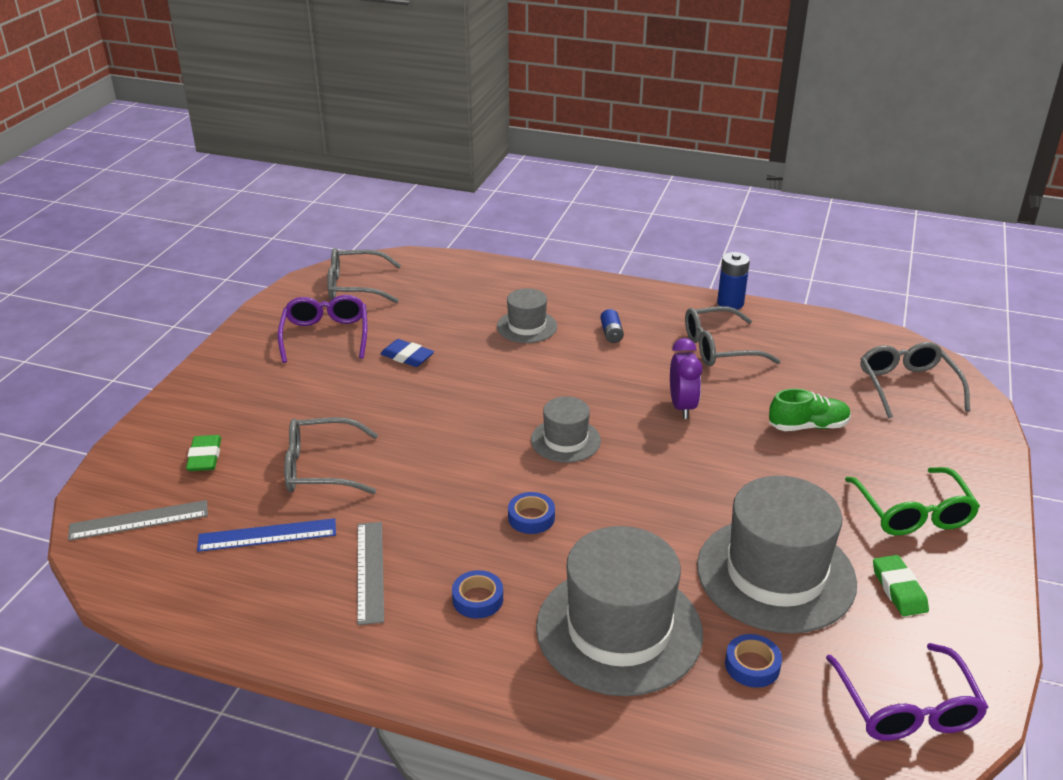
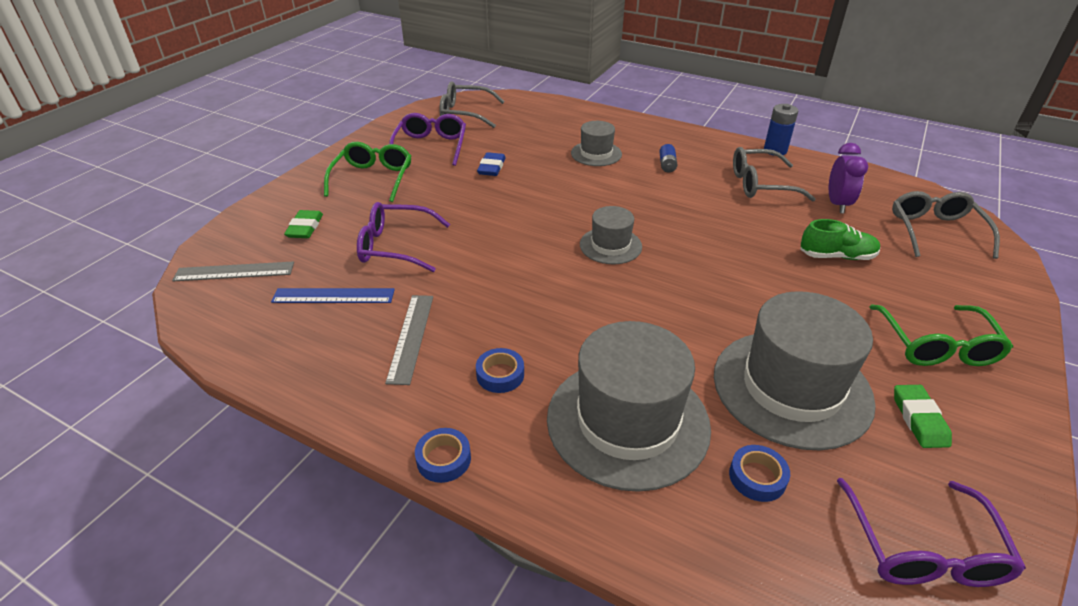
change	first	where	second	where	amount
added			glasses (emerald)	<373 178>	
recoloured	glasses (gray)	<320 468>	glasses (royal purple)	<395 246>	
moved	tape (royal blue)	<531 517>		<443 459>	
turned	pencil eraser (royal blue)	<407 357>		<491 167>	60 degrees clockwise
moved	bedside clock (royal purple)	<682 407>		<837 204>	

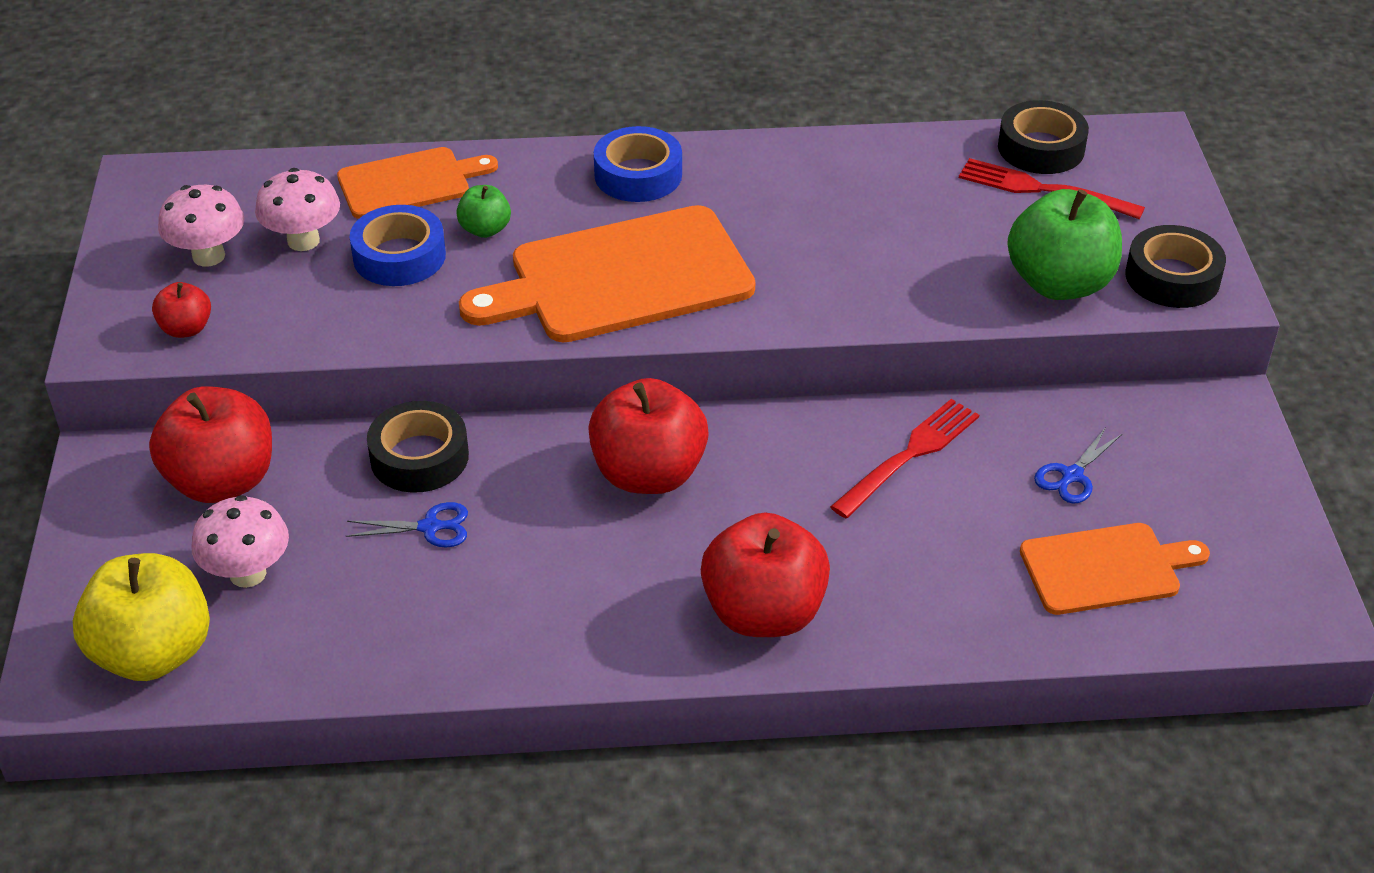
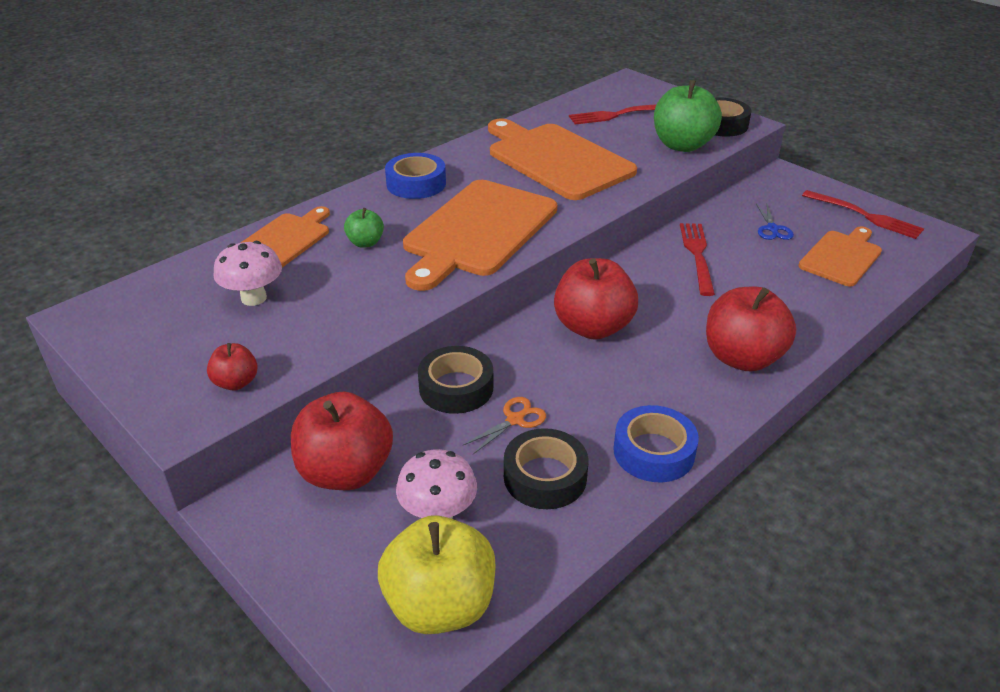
change	first	where	second	where	amount
recoloured	shears (royal blue)	<430 527>	shears (orange)	<515 420>	
added			bread board (orange)	<556 159>	
moved	tape (ebony)	<1041 148>		<545 477>	
moved	tape (royal blue)	<399 256>		<653 452>	
added			dinner fork (scarlet)	<865 216>	
removed	toadstool (rosy)	<208 256>			

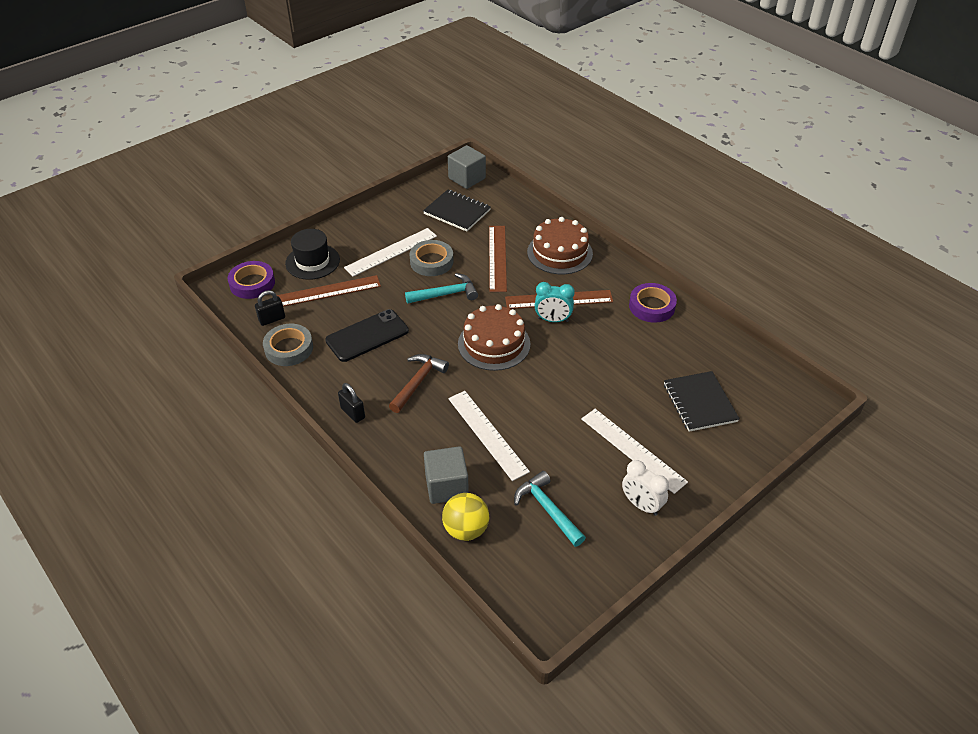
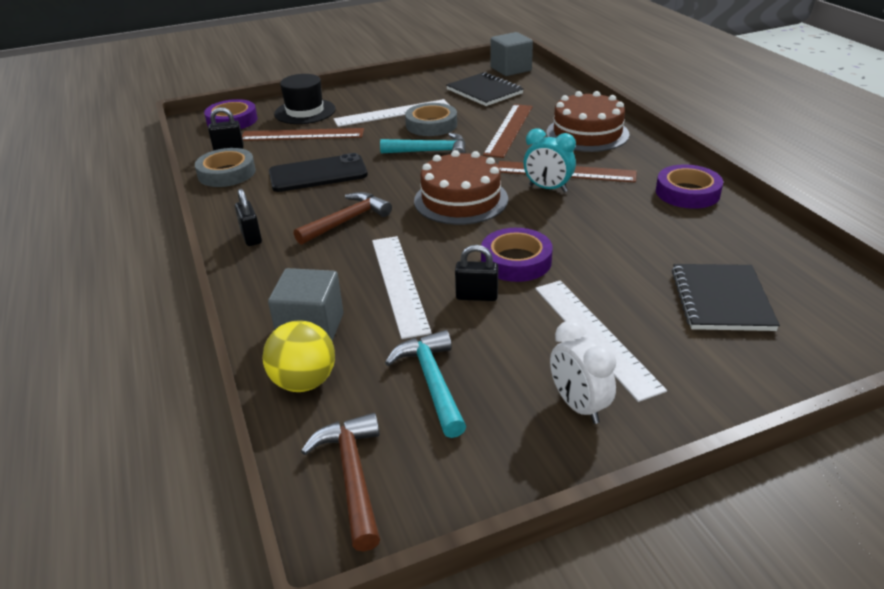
change	first	where	second	where	amount
added			carpenter's hammer (russet)	<352 476>	
added			padlock (ebony)	<476 296>	
added			tape (royal purple)	<516 261>	

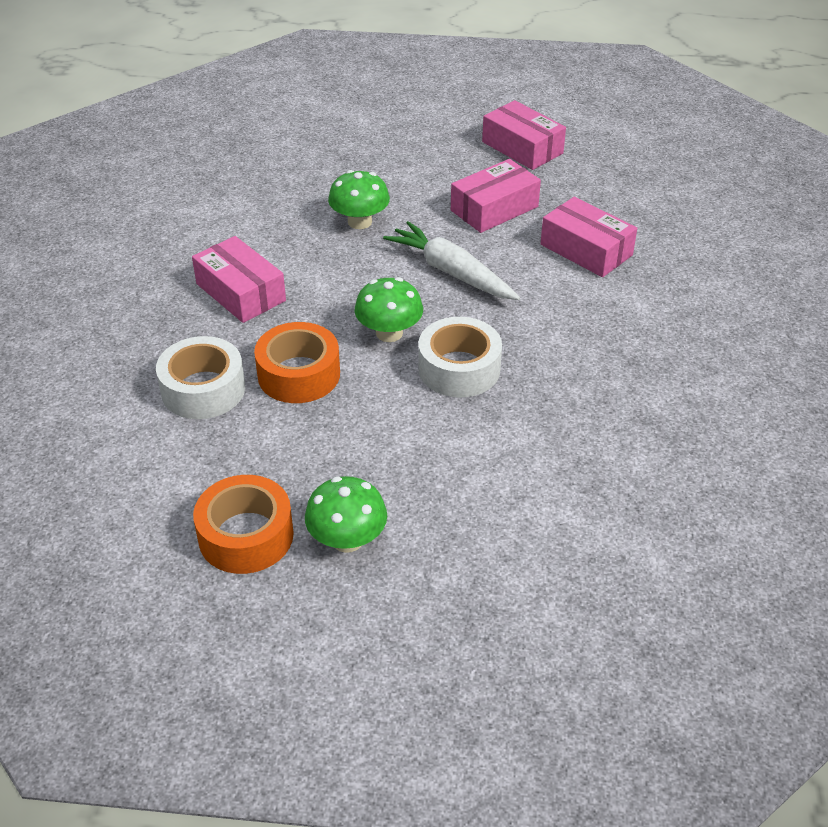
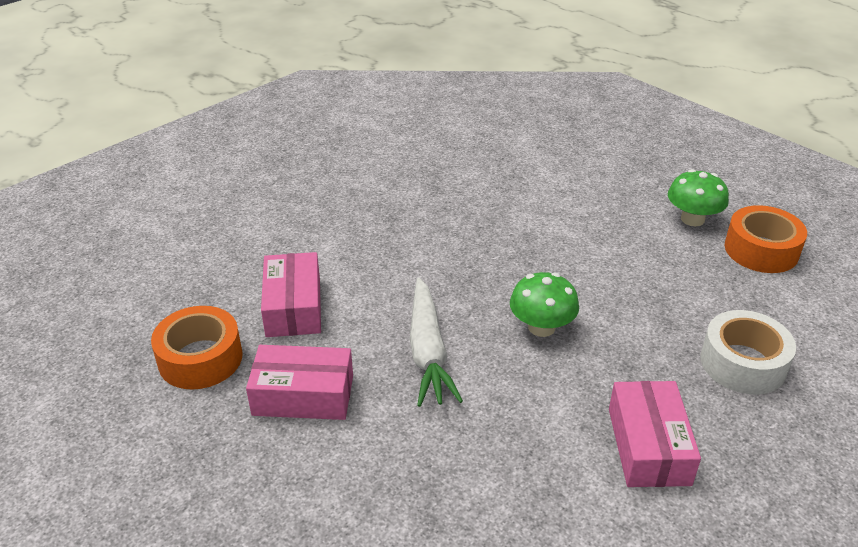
change	first	where	second	where	amount
moved	tape (orange)	<299 374>		<200 358>	
removed	toadstool (emerald)	<359 222>			
removed	tape (white)	<459 369>			
removed	package (rosy)	<522 147>			

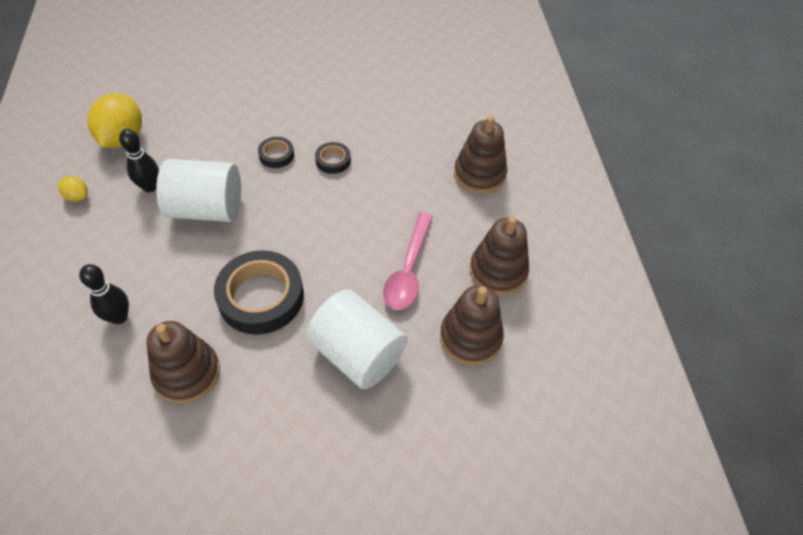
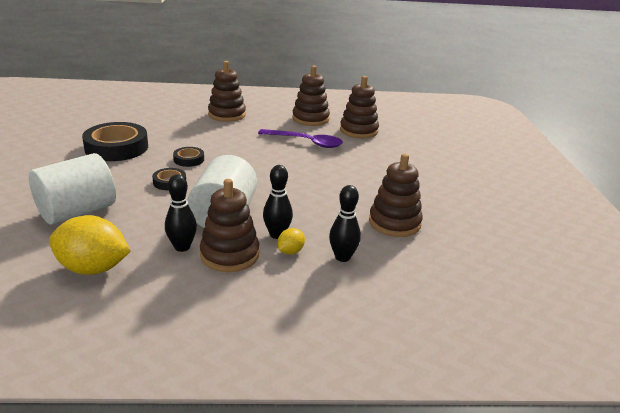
change	first	where	second	where	amount
moved	cylinder shape (white)	<357 353>		<77 212>	
moved	tape (ebony)	<261 297>		<116 147>	
added			ring stacker (russet)	<229 255>	
recoloured	tablespoon (rosy)	<408 270>	tablespoon (royal purple)	<306 142>	
added			skittle (ebony)	<277 234>	
moved	lemon (golden)	<77 196>		<290 251>	

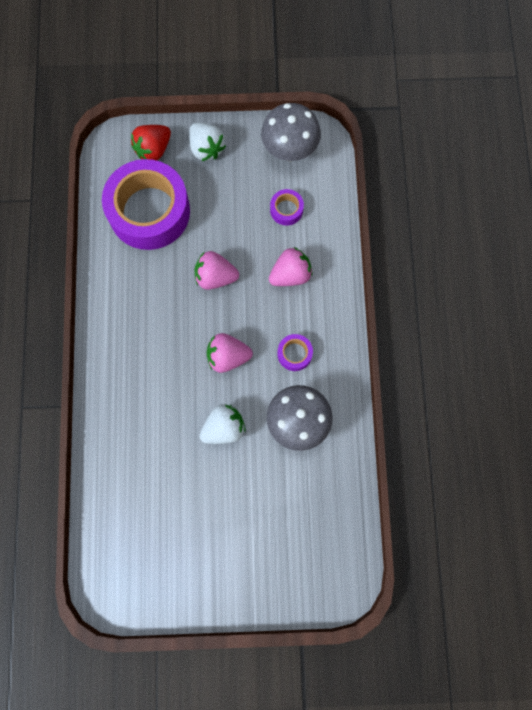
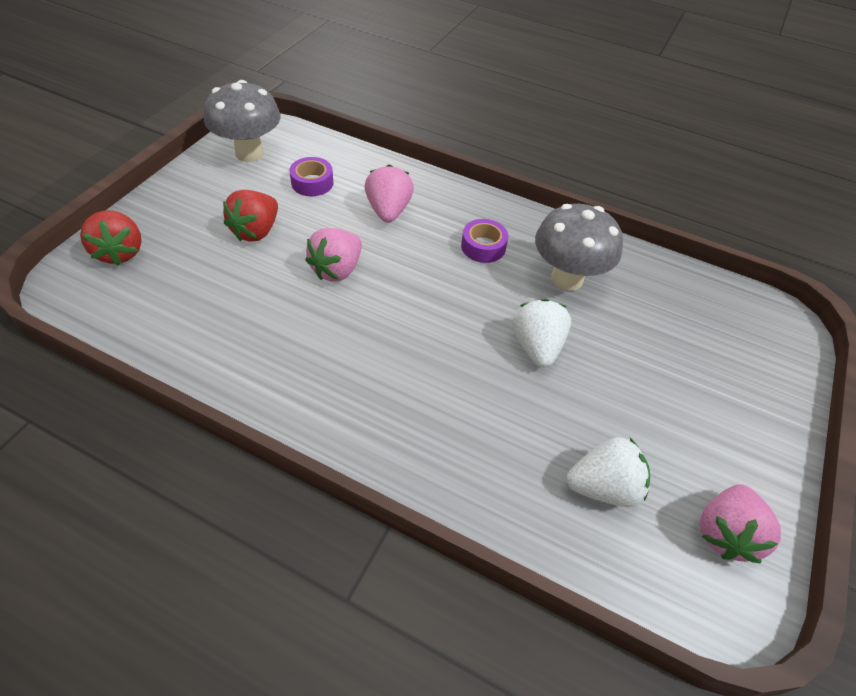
change	first	where	second	where	amount
added			berry (scarlet)	<256 231>	
moved	berry (white)	<206 148>		<603 487>	
moved	berry (rosy)	<228 357>		<725 533>	
removed	tape (royal purple)	<149 211>			

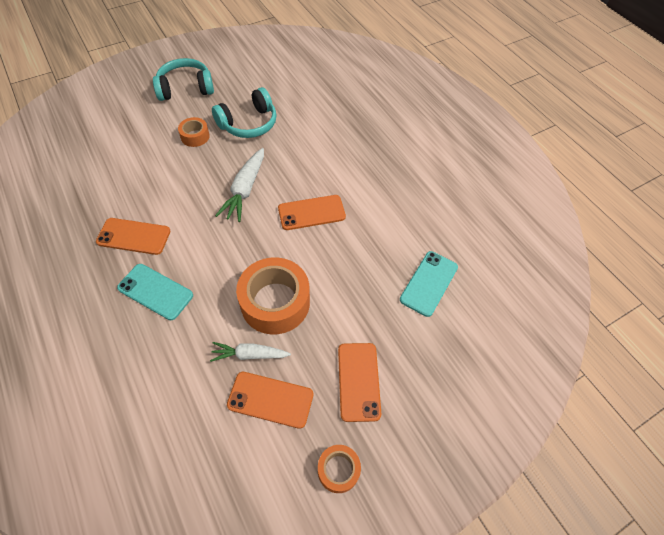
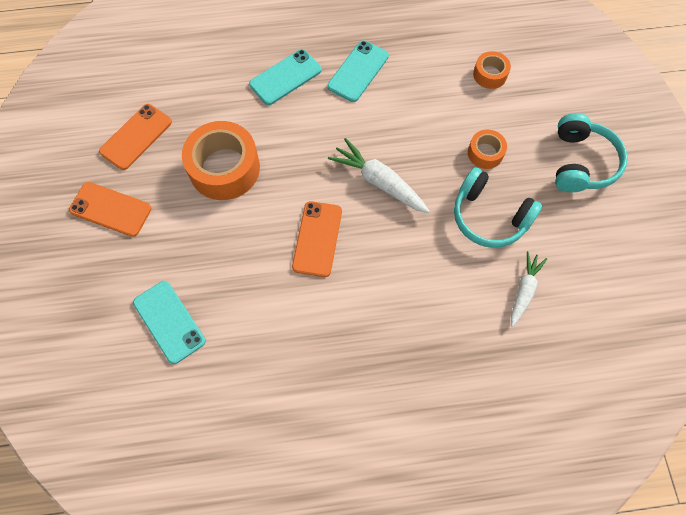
change	first	where	second	where	amount
recoloured	phone (orange)	<134 236>	phone (turquoise)	<358 71>	
turned	over-ear headphones (turquoise)	<248 123>		<489 216>	45 degrees counterclockwise
moved	tape (orange)	<338 470>		<490 74>	
moved	carrot (white)	<250 354>		<524 291>	

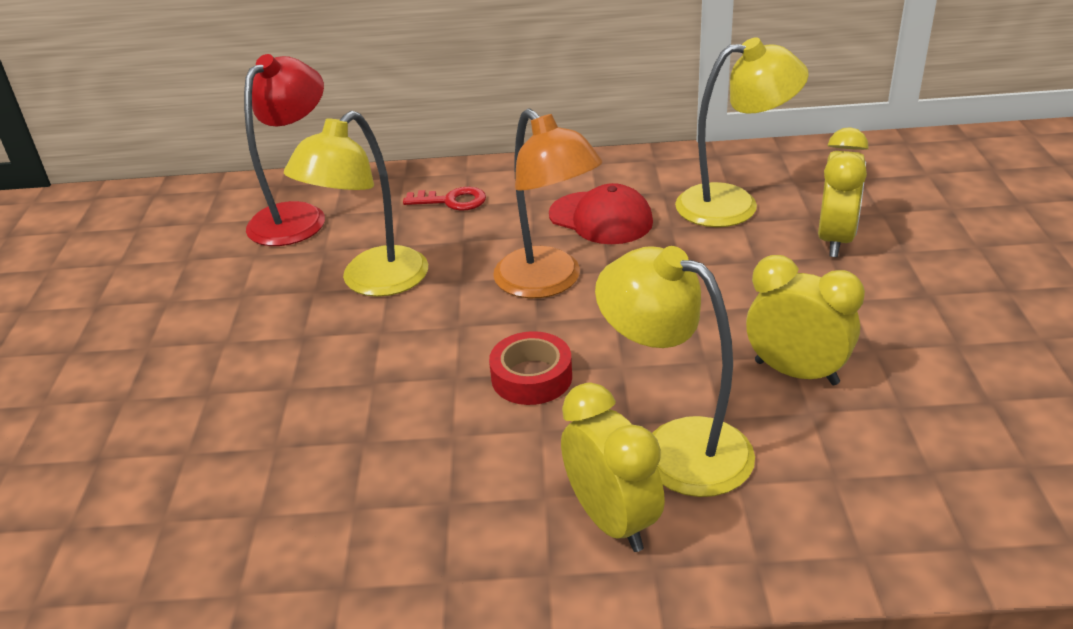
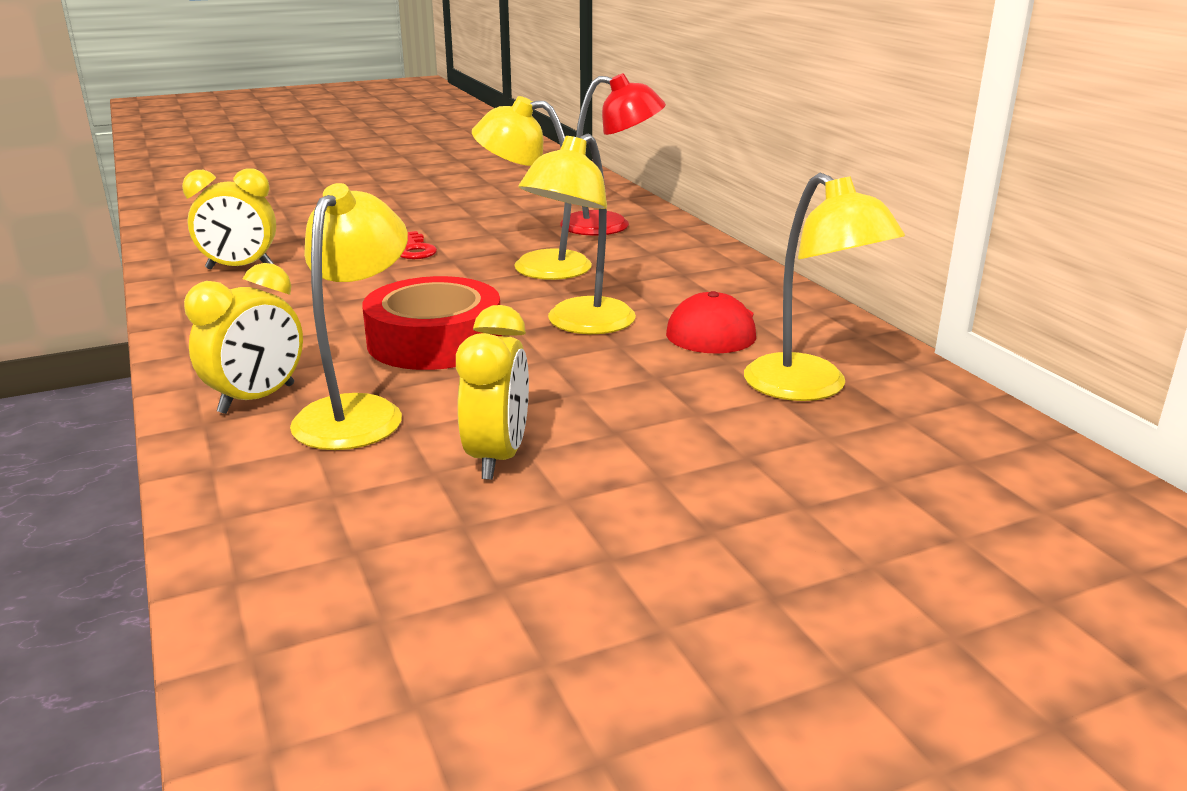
change	first	where	second	where	amount
moved	bedside clock (golden)	<835 240>		<240 268>	
resized	tape (scarlet)	<531 377>		<434 341>	x1.77
moved	door key (scarlet)	<452 201>		<414 249>	
recoloured	lamp (orange)	<548 283>	lamp (golden)	<580 324>	

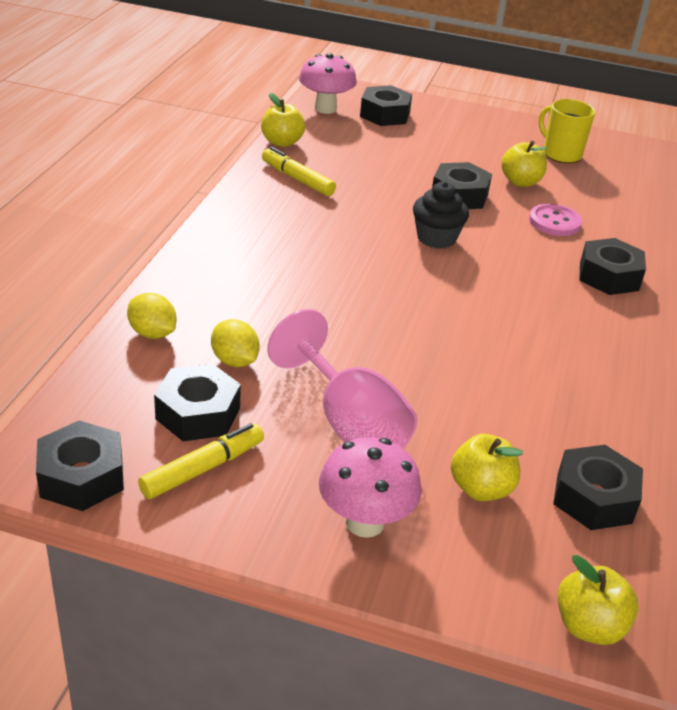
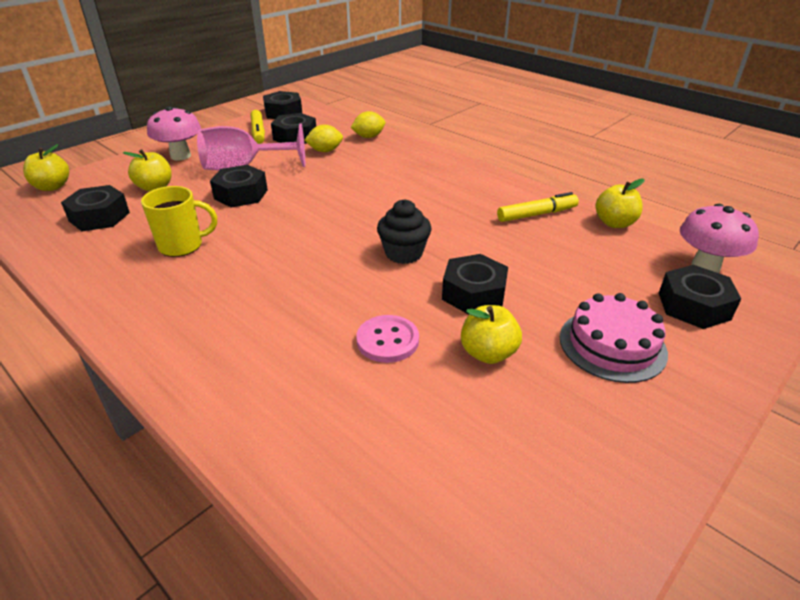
change	first	where	second	where	amount
moved	tea mug (golden)	<561 154>		<182 246>	
moved	nut (ebony)	<609 276>		<241 194>	
added			gateau (rosy)	<612 345>	

